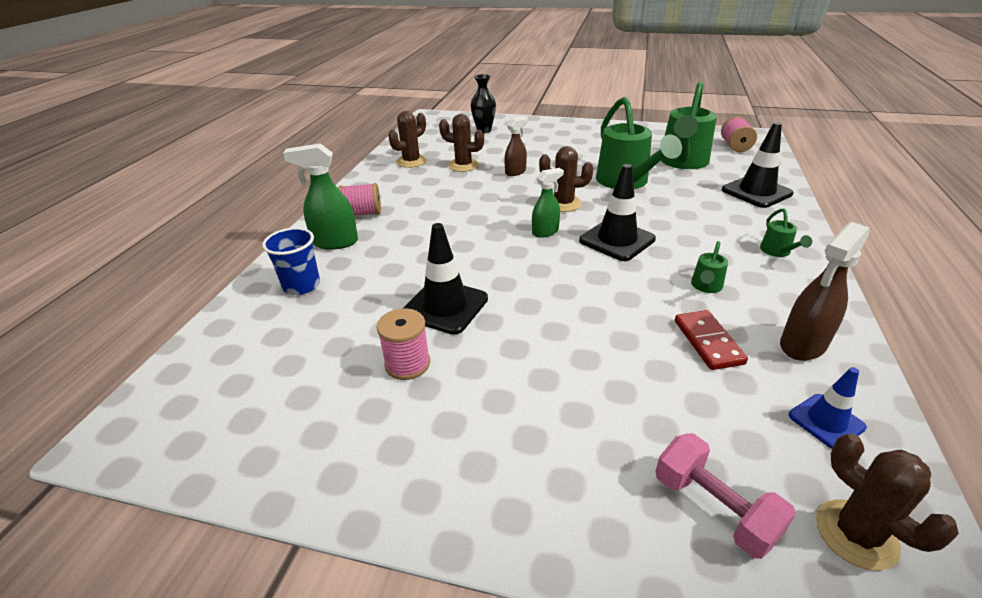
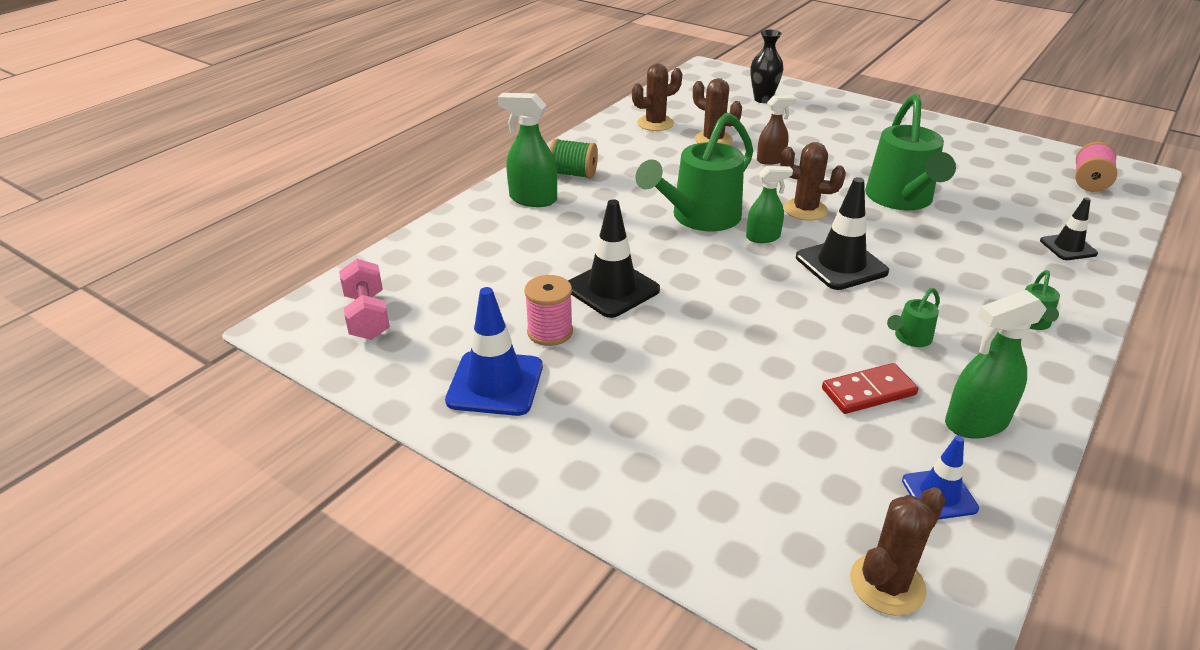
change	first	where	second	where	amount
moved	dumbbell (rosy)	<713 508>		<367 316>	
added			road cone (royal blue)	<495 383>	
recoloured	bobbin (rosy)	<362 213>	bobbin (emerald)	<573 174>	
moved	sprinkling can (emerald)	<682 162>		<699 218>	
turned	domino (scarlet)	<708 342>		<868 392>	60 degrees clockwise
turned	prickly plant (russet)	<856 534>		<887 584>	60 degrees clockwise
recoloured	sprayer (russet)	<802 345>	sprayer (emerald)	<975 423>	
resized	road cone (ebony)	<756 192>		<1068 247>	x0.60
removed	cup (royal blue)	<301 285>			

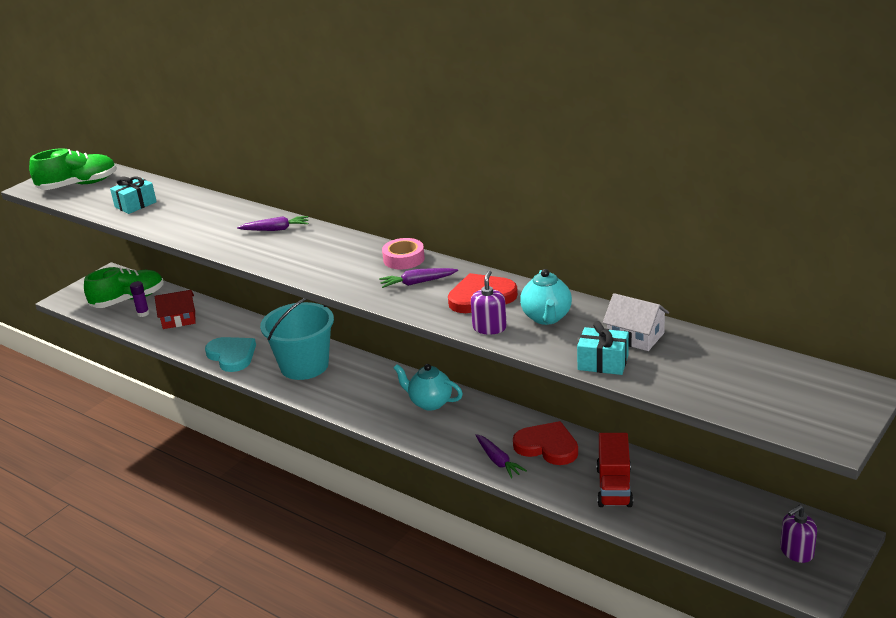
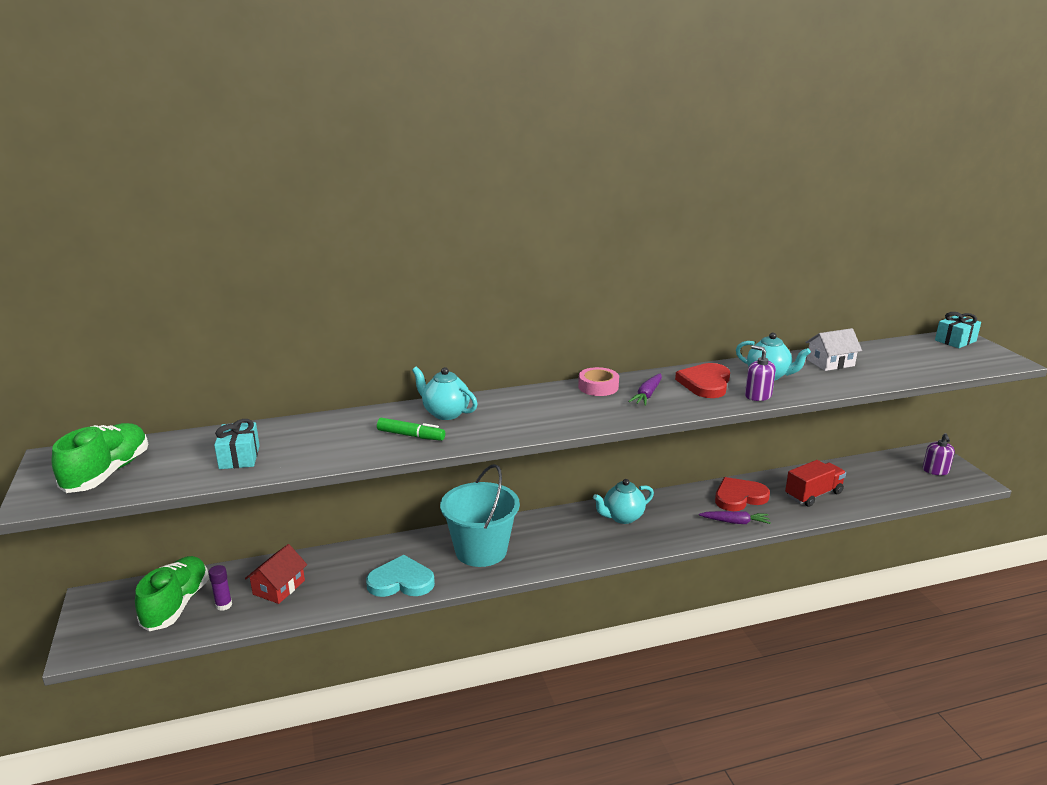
change	first	where	second	where	amount
added			marker (emerald)	<411 435>	
replaced	carrot (royal purple)	<276 229>	tea pot (turquoise)	<445 413>	
turned	toy truck (scarlet)	<614 486>		<813 495>	75 degrees counterclockwise
moved	gift (turquoise)	<603 363>		<955 341>	

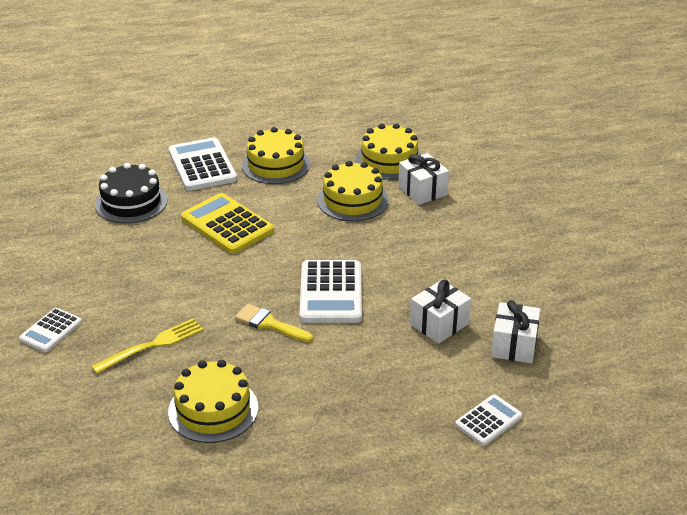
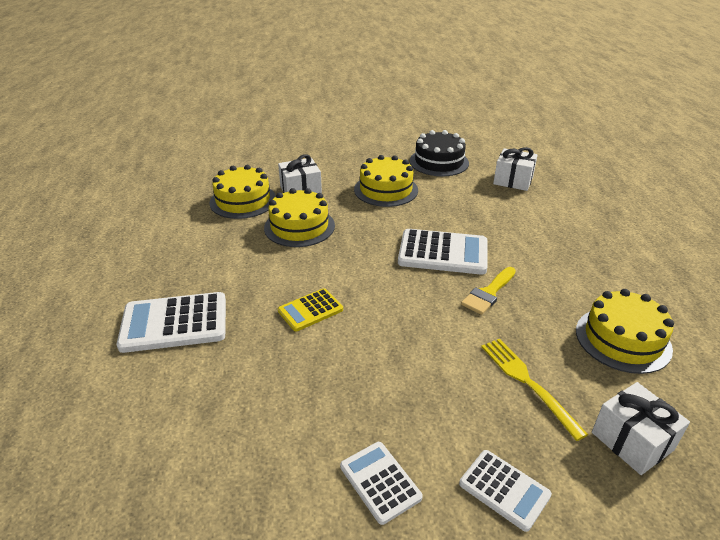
change	first	where	second	where	amount
resized	adding machine (golden)	<227 225>		<310 310>	x0.58
moved	adding machine (white)	<488 420>		<380 482>	
moved	gateau (golden)	<276 165>		<386 190>	
moved	gateau (ebony)	<131 202>		<439 162>	
moved	gift (white)	<439 324>		<632 441>	

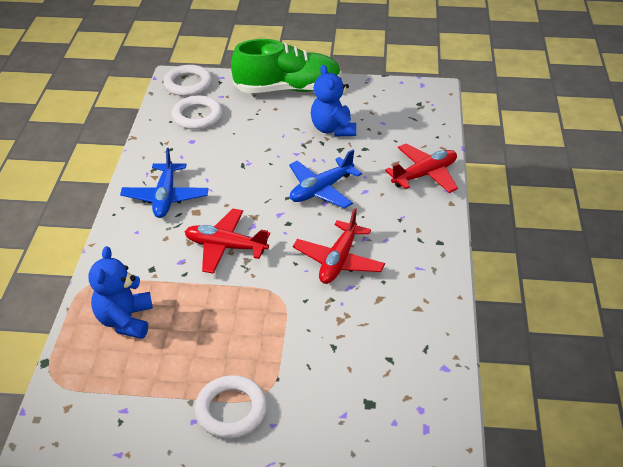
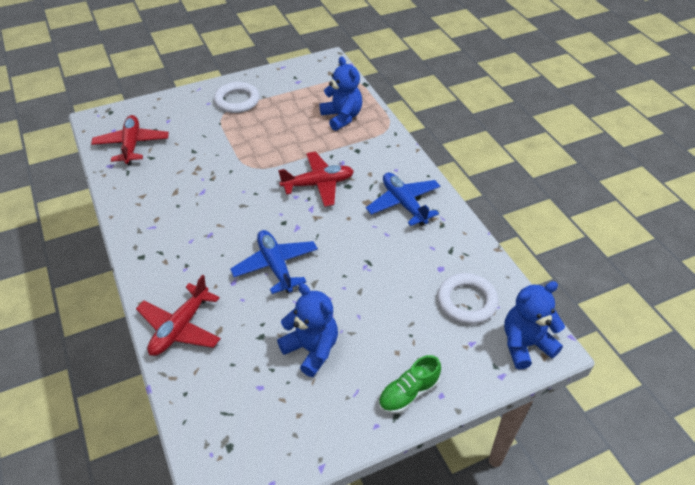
change	first	where	second	where	amount
moved	toy plane (scarlet)	<338 260>		<132 145>	
turned	toy plane (royal blue)	<321 190>		<275 266>	45 degrees counterclockwise
resized	shoe (emerald)	<287 89>		<408 393>	x0.49
replaced	torus (white)	<188 84>	teddy bear (royal blue)	<525 344>	

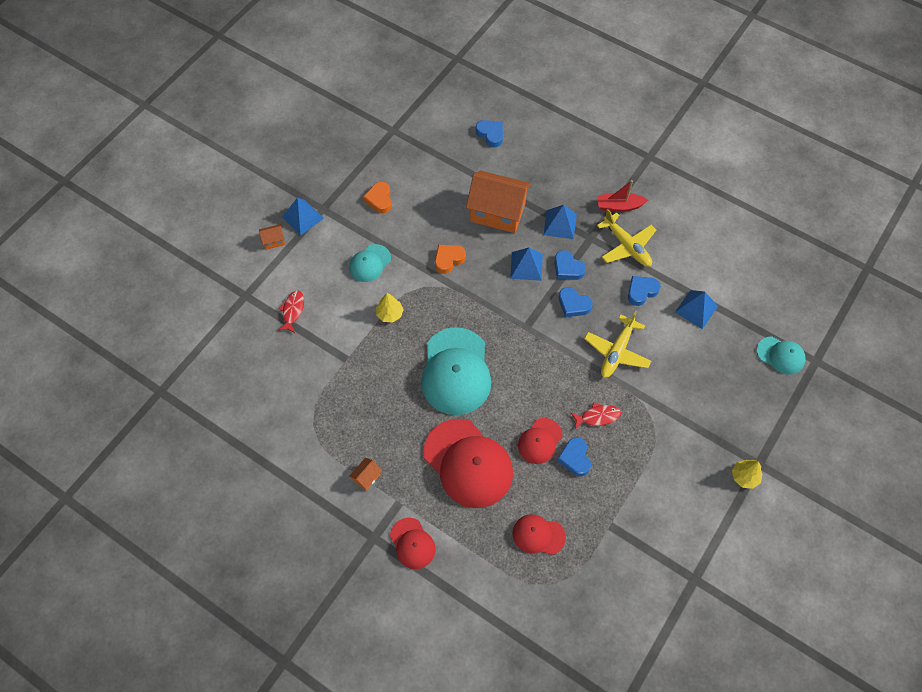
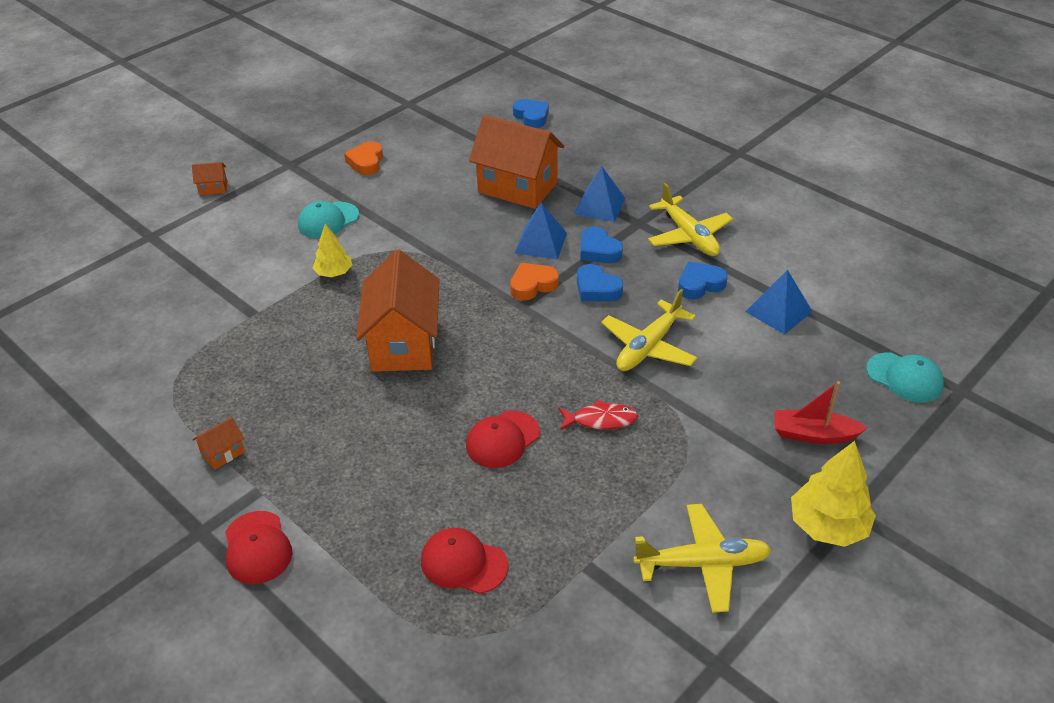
change	first	where	second	where	amount
replaced	cap (turquoise)	<456 371>	cottage (orange)	<403 344>	
moved	love heart (orange)	<448 259>		<532 285>	
added			toy plane (golden)	<703 564>	
moved	boat (scarlet)	<619 206>		<813 434>	
resized	tree (golden)	<744 477>		<828 526>	x1.62
removed	fish (scarlet)	<292 311>			
removed	solid pyramid (royal blue)	<302 217>			
removed	cap (scarlet)	<468 463>			
removed	love heart (royal blue)	<575 458>			

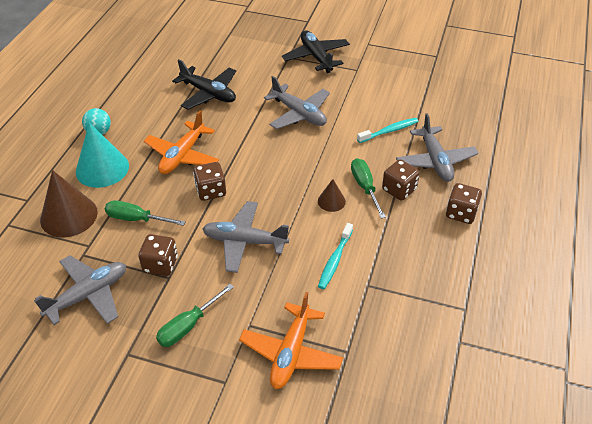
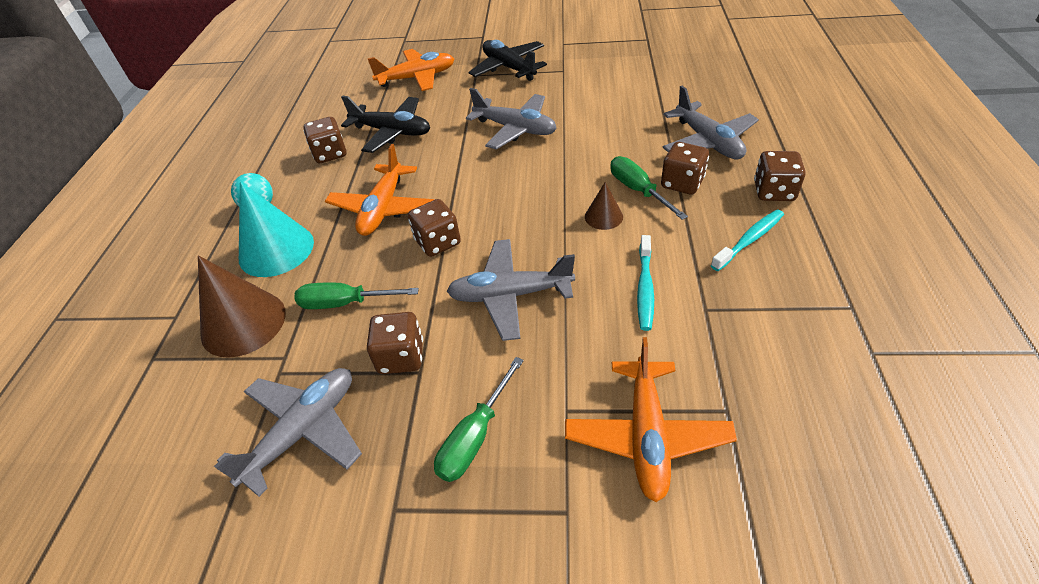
change	first	where	second	where	amount
added			game die (russet)	<330 154>	
added			toy plane (orange)	<417 78>	
moved	tooth brush (turquoise)	<389 131>		<749 240>	

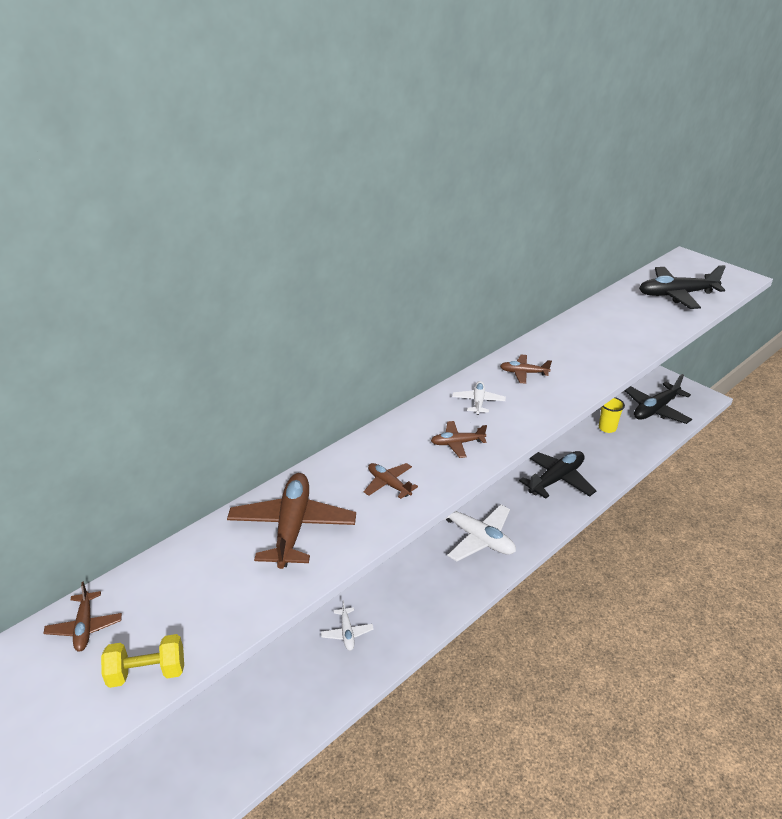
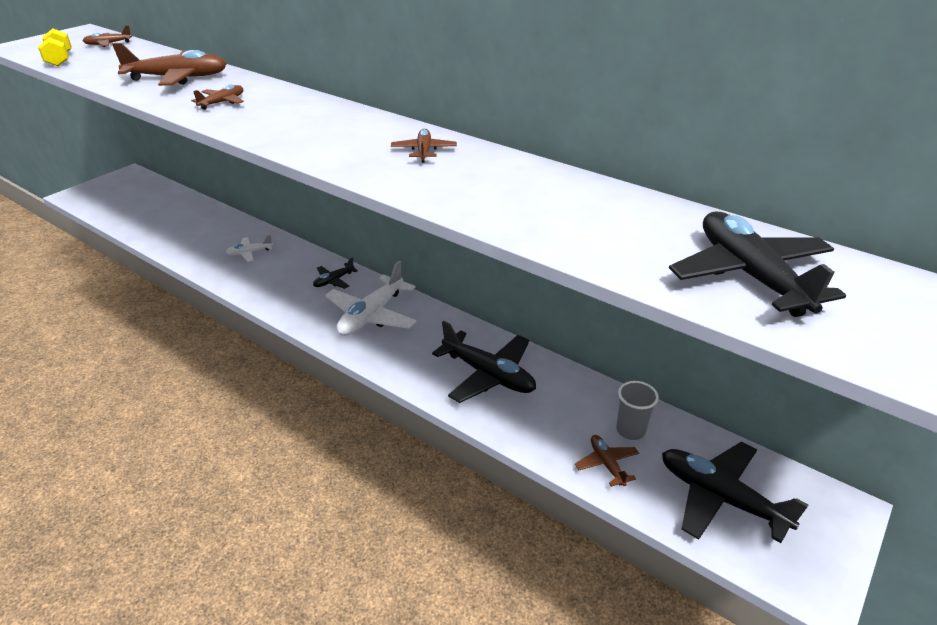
change	first	where	second	where	amount
added			toy plane (ebony)	<334 280>	
moved	toy plane (russet)	<457 443>		<607 464>	
recoloured	cup (golden)	<607 428>	cup (gray)	<630 430>	
removed	toy plane (white)	<478 402>			

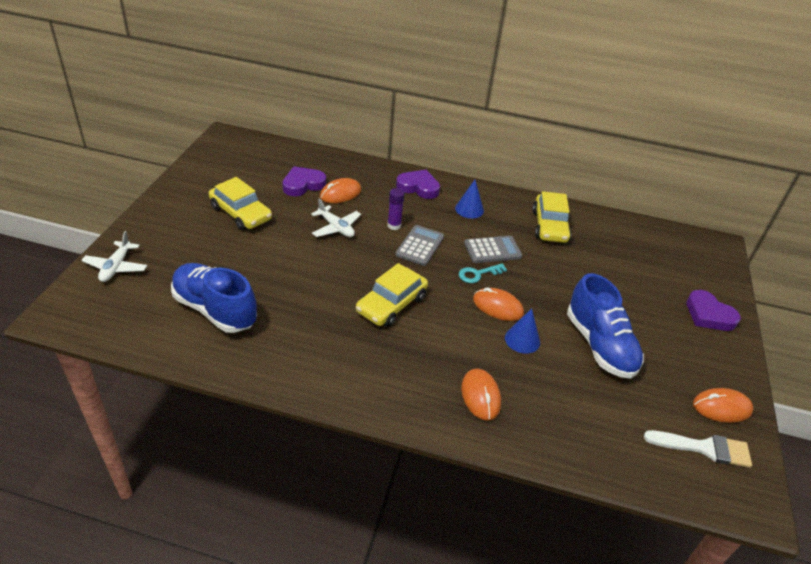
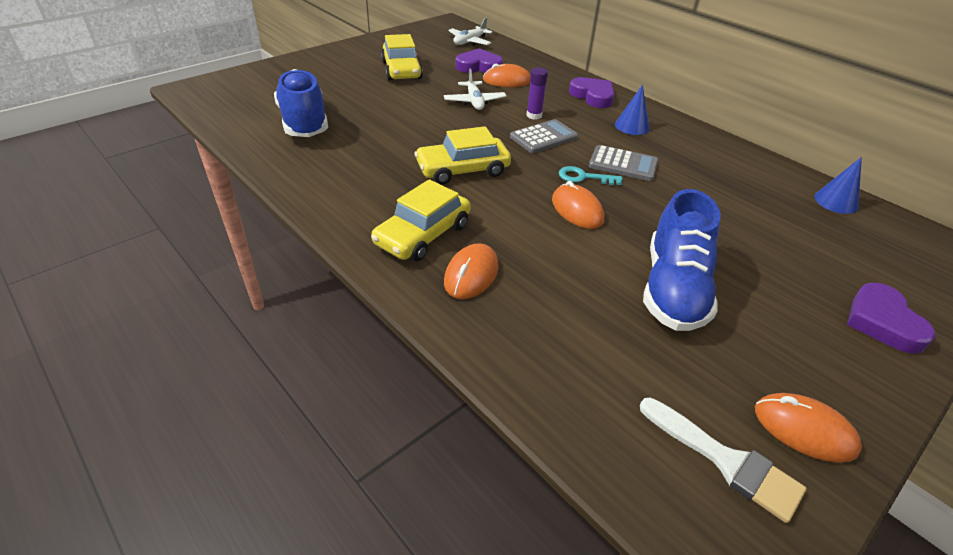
change	first	where	second	where	amount
moved	car (golden)	<549 226>		<423 234>	
moved	toy plane (white)	<116 267>		<469 41>	
moved	solid cone (royal blue)	<522 340>		<836 201>	

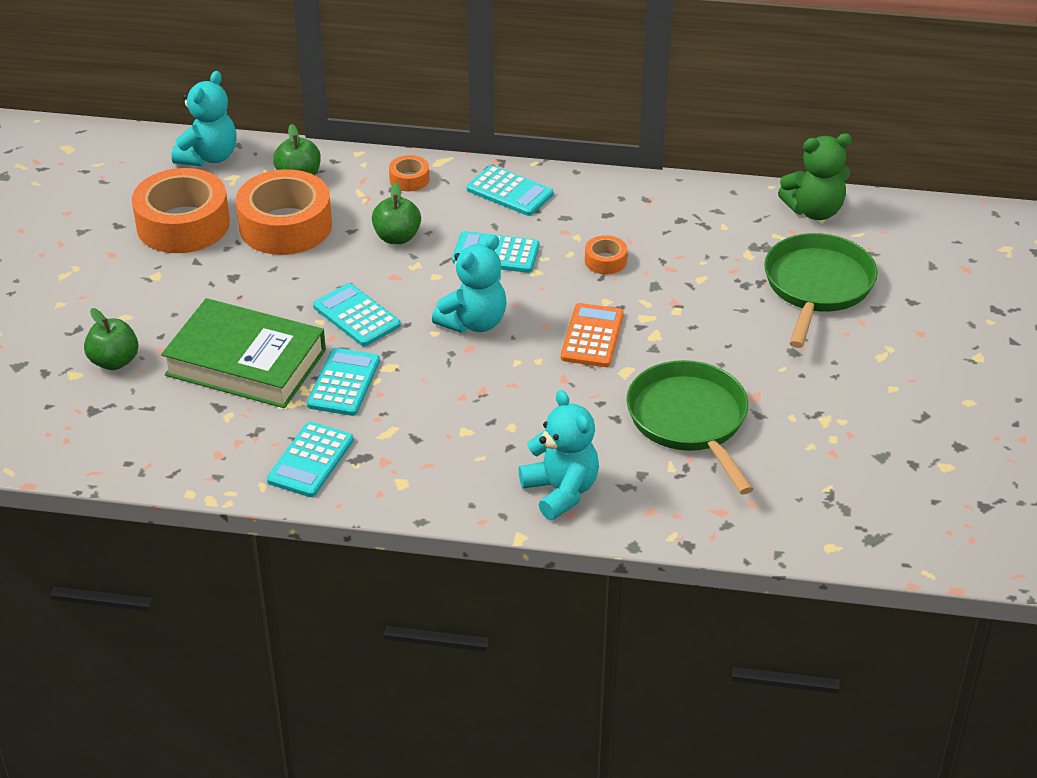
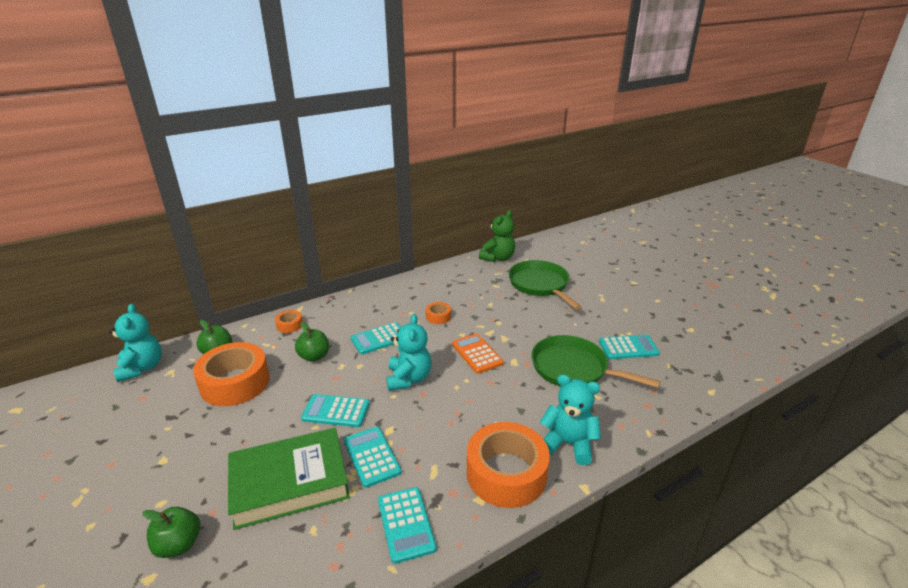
change	first	where	second	where	amount
moved	tape (orange)	<183 224>		<506 473>	
moved	adding machine (turquoise)	<509 192>		<628 348>	

